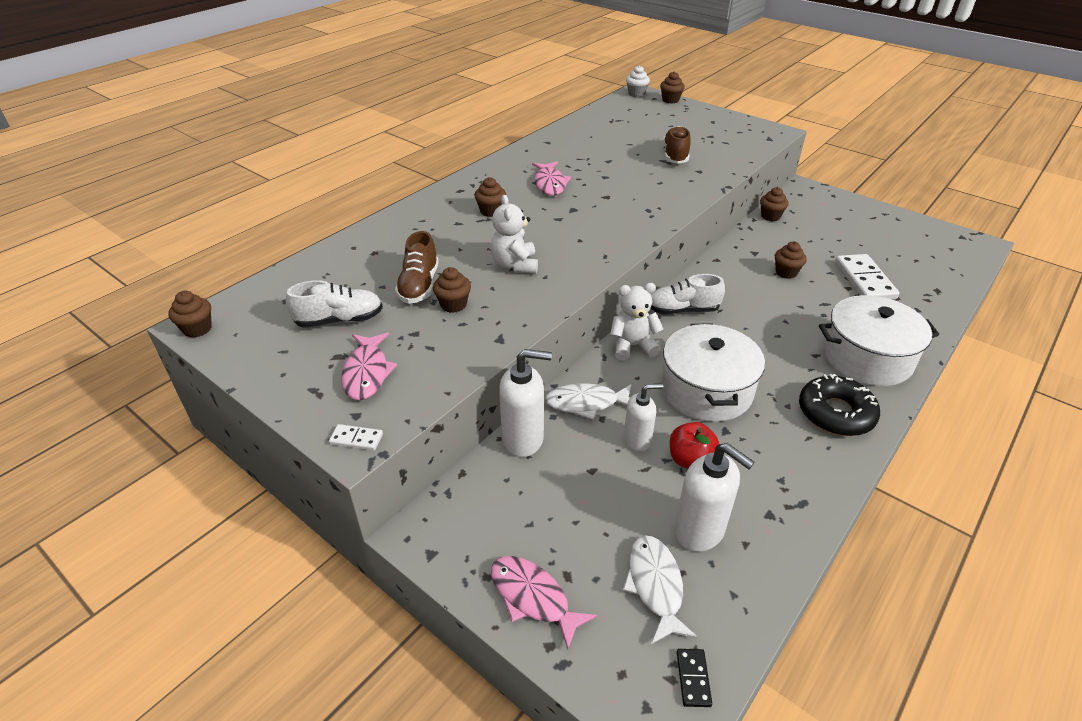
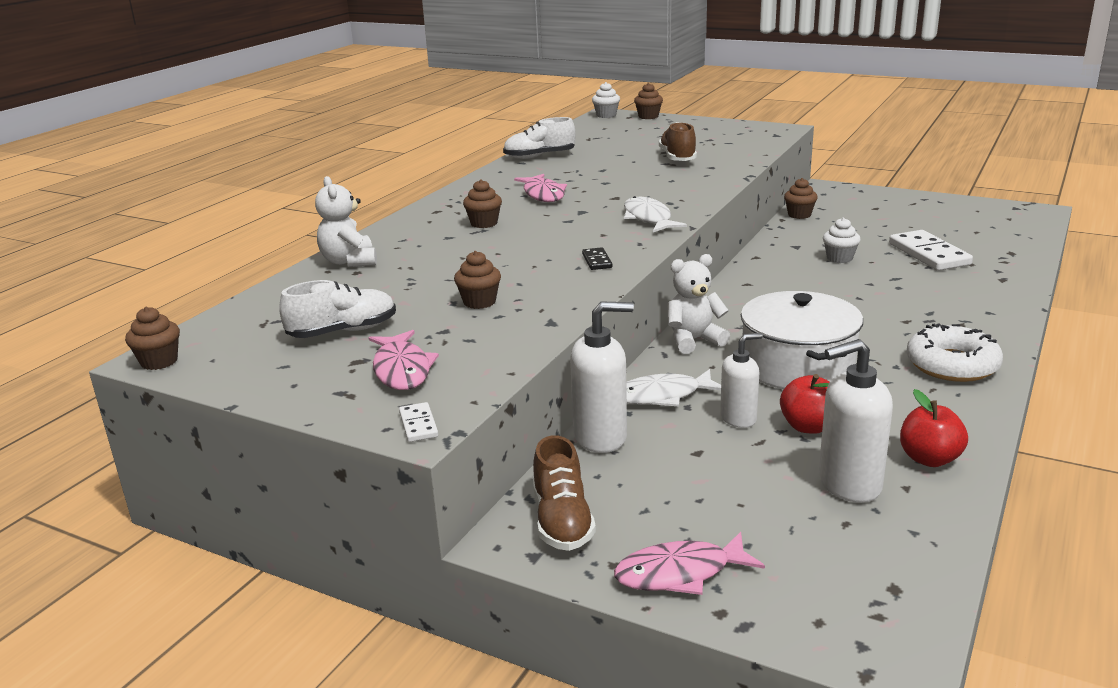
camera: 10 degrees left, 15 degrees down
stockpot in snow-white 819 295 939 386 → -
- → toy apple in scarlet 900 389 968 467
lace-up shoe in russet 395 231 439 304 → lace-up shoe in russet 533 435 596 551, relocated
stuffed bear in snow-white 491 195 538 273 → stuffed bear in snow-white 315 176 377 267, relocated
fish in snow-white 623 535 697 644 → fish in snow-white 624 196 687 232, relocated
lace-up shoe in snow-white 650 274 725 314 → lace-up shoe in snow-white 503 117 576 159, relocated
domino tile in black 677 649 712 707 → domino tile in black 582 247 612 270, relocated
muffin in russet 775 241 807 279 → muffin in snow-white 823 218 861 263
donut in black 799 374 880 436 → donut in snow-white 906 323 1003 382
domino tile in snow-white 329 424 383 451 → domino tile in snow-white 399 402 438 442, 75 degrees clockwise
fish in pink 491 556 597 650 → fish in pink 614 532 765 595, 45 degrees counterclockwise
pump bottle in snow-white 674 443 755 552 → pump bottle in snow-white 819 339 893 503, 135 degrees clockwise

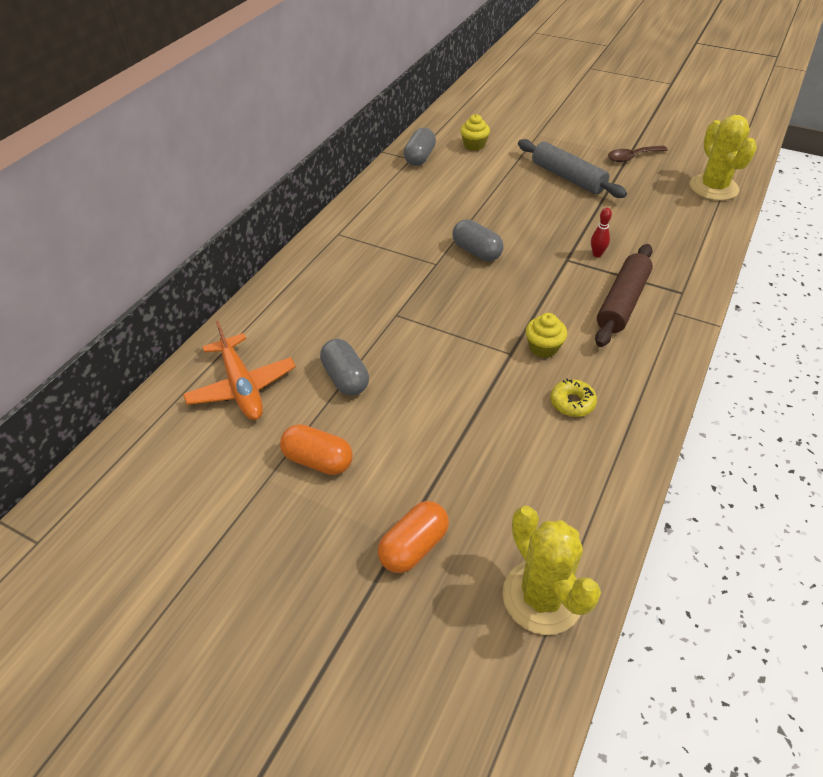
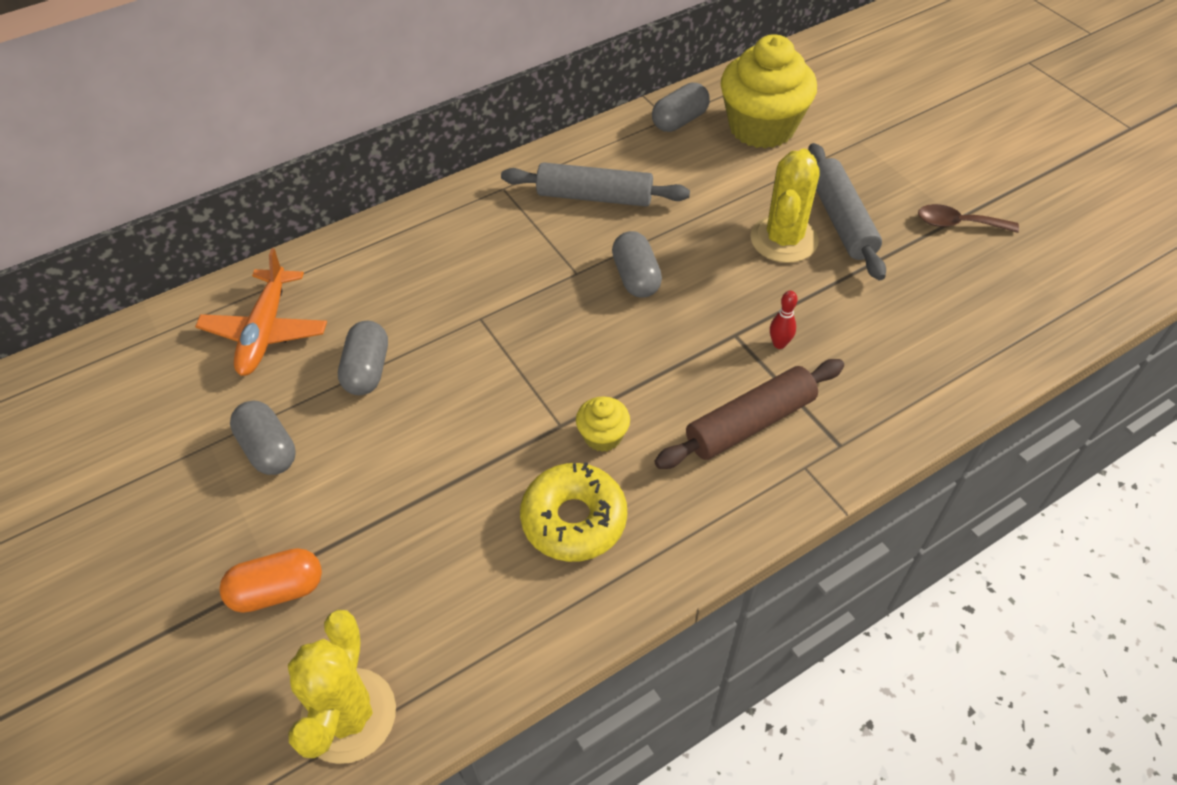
camera: 30 degrees right, 5 degrees up
- → rolling pin in ash-grey 501 162 690 207
prickly plant in bright yellow 690 115 757 201 → prickly plant in bright yellow 750 149 820 263, relocated
capsule in orange-coloured 280 424 353 475 → capsule in ash-grey 230 401 296 475
muffin in bright yellow 460 114 490 151 → muffin in bright yellow 721 34 817 148, x2.24
donut in bright yellow 551 378 597 417 → donut in bright yellow 520 462 627 562, x1.80

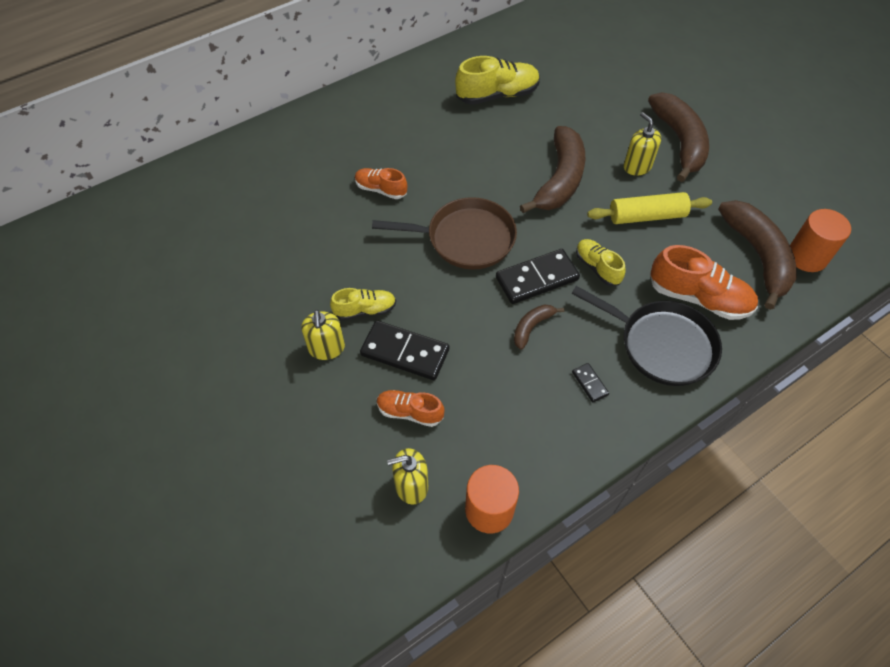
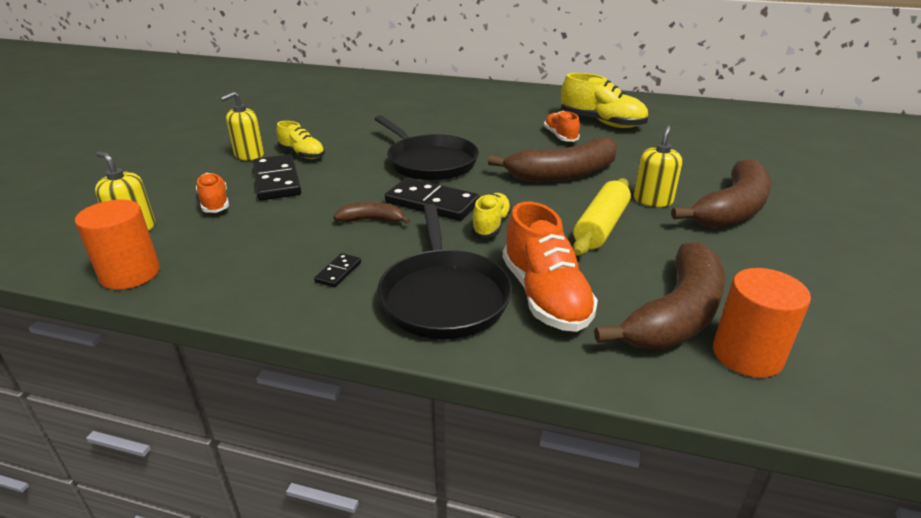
camera: 50 degrees right, 25 degrees down
lace-up shoe in orange-coloured 355 168 407 199 → lace-up shoe in orange-coloured 544 111 580 142, relocated
frying pan in russet 372 197 517 270 → frying pan in black 374 115 479 181
rolling pin in bright yellow 587 192 712 224 → rolling pin in bright yellow 573 178 631 256, 75 degrees clockwise

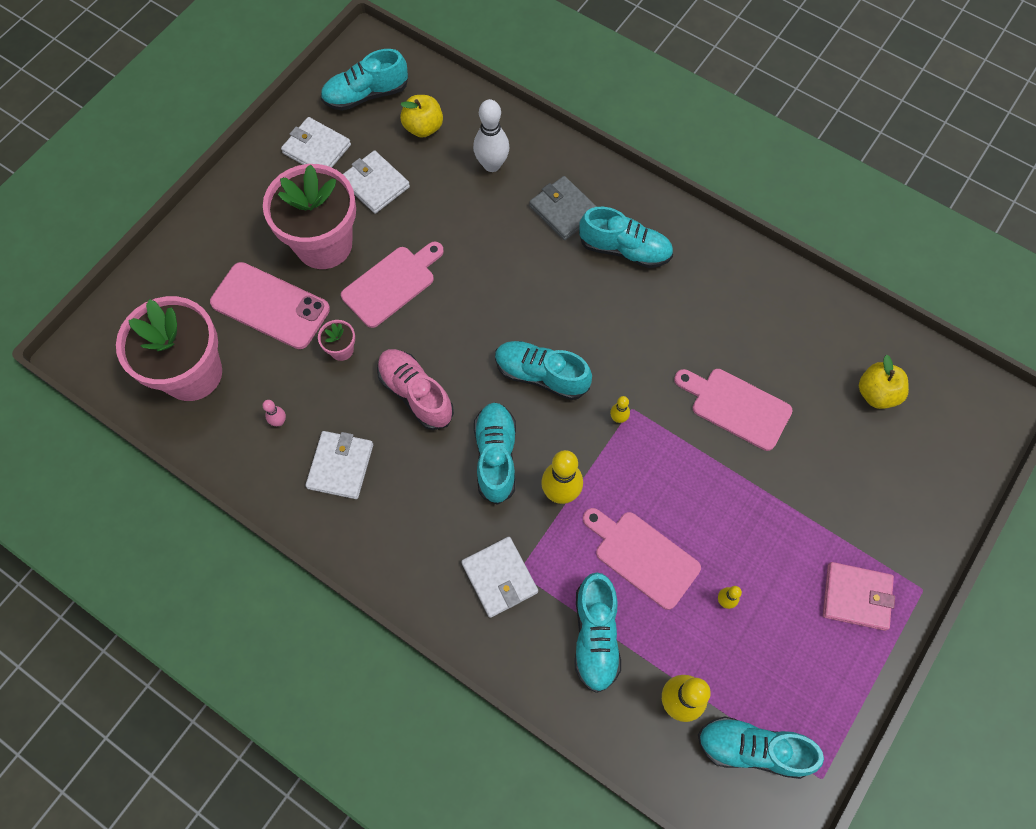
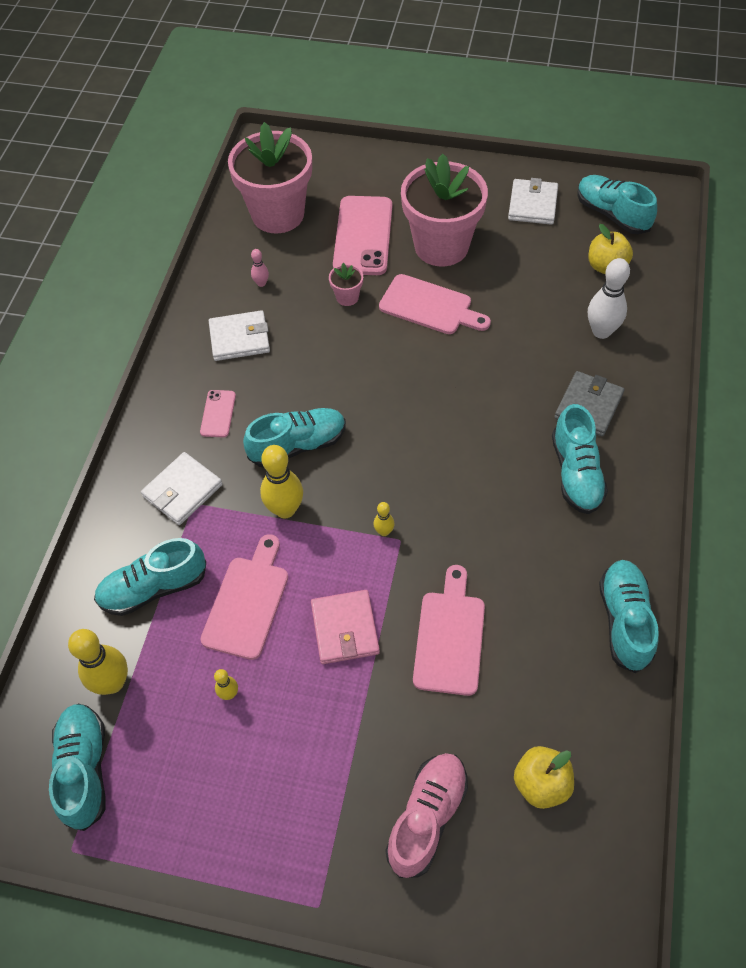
camera: 70 degrees right, 10 degrees down
billfold in snow-white 343 150 410 214 → -
- → phone in pink 200 390 236 437
lace-up shoe in pink 377 349 454 430 → lace-up shoe in pink 385 753 468 878, relocated
lace-up shoe in aqua 495 341 592 400 → lace-up shoe in aqua 599 560 659 673, relocated
billfold in pink 823 562 895 631 → billfold in pink 311 590 380 664, relocated

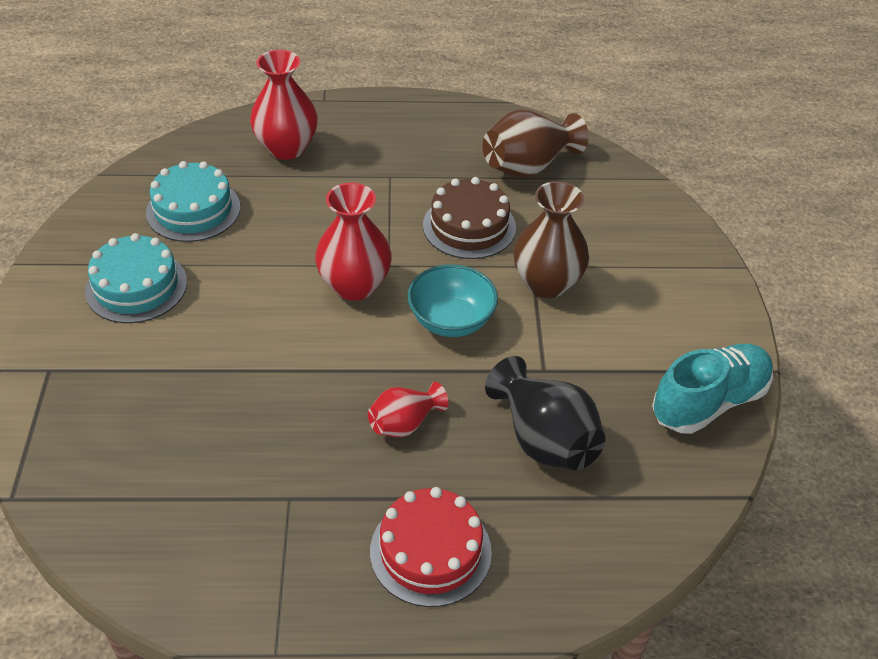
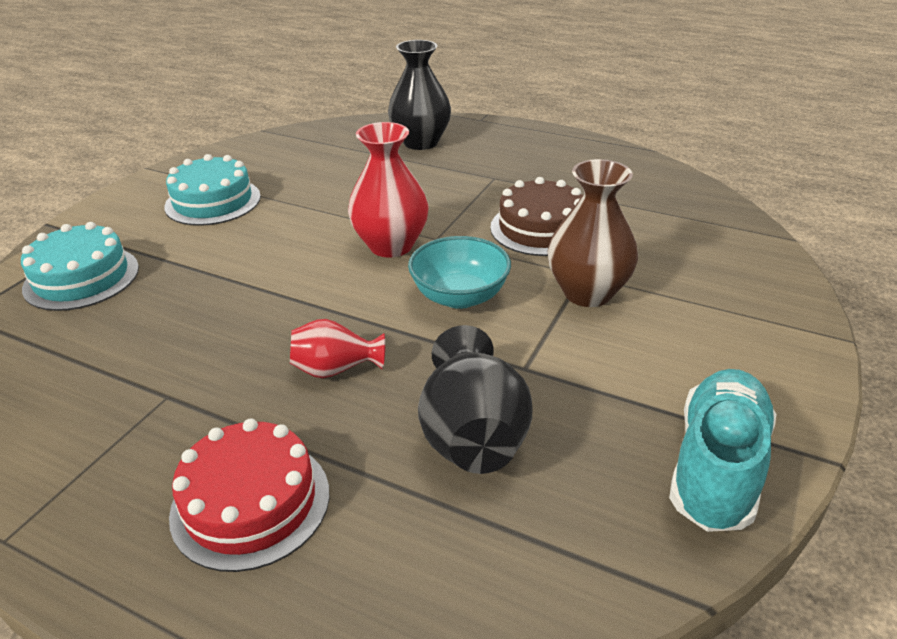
camera: 30 degrees right, 10 degrees down
tall vase in russet 482 109 589 178 → -
cake in aqua 146 161 240 242 → cake in aqua 21 222 139 311, relocated
tall vase in scarlet 250 50 318 160 → tall vase in black 388 40 451 150
lace-up shoe in aqua 652 344 773 434 → lace-up shoe in aqua 669 369 776 532, 60 degrees counterclockwise

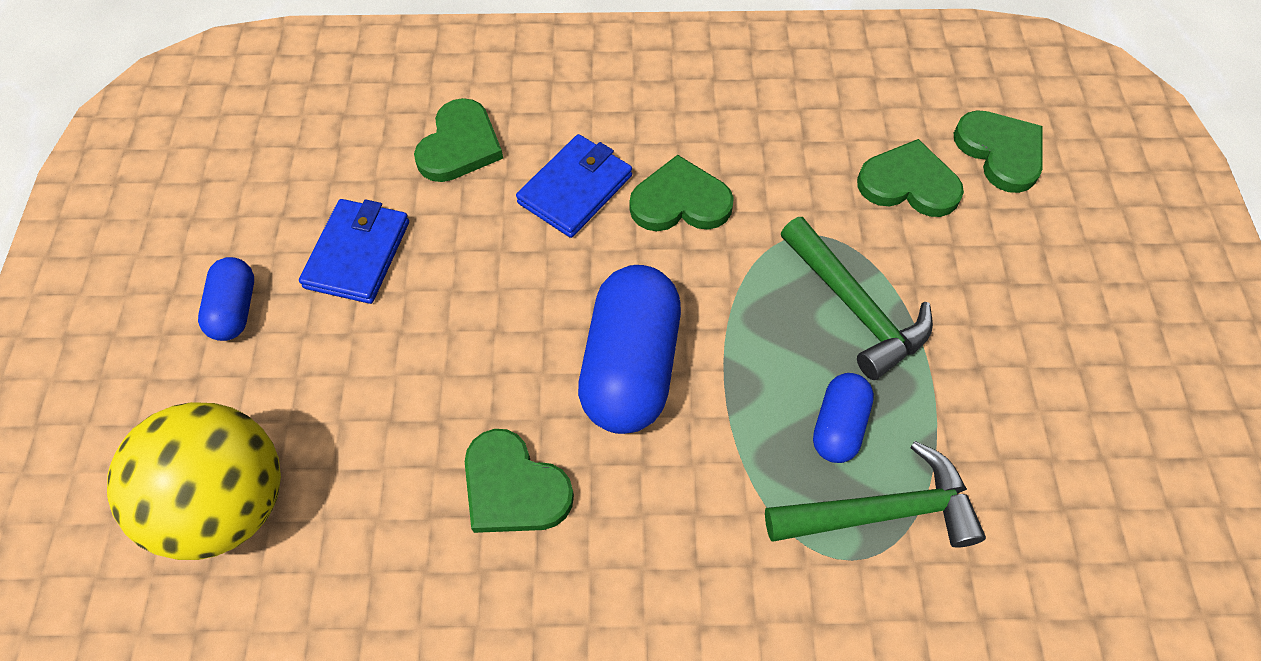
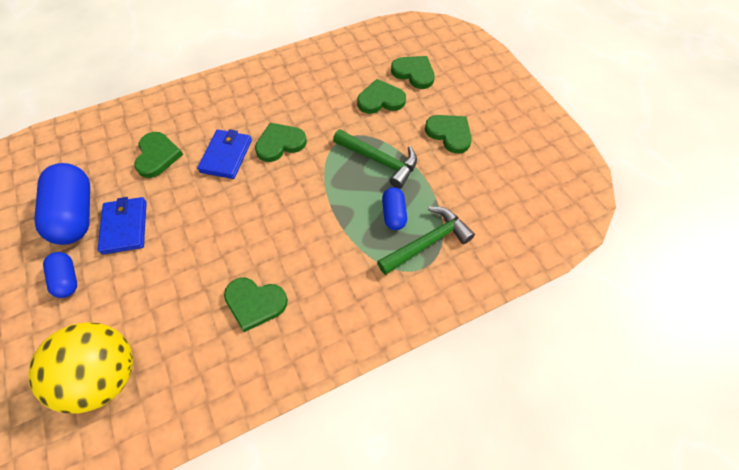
camera: 25 degrees left, 0 degrees up
- → heart shape in leaf-green 425 115 472 154
capsule in royal blue 578 265 681 434 → capsule in royal blue 34 163 90 245, relocated

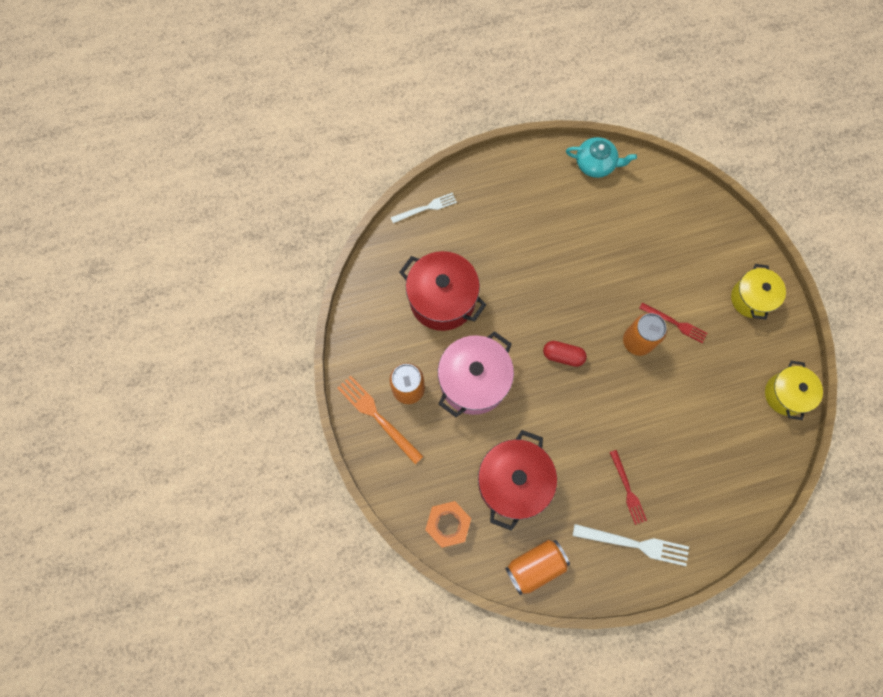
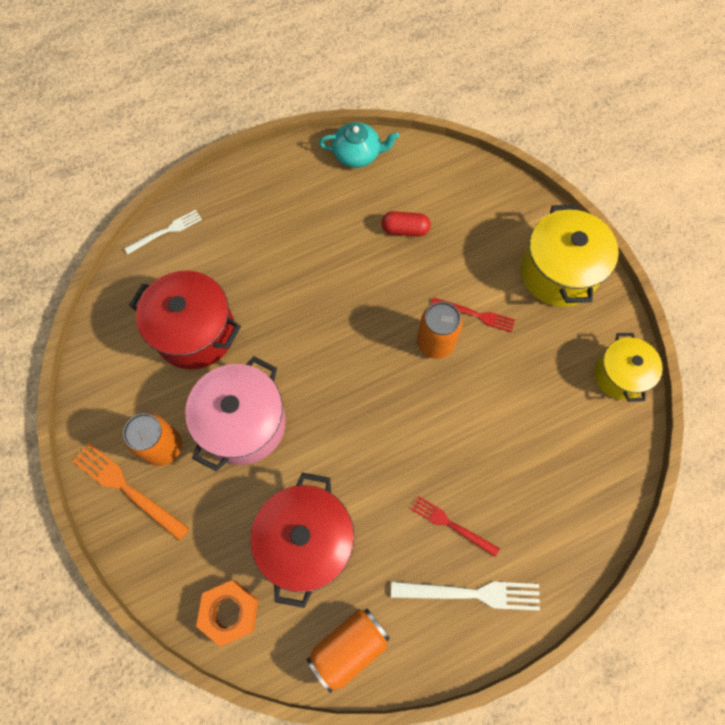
camera: 10 degrees left, 5 degrees down
capsule in scarlet 543 341 587 367 → capsule in scarlet 381 211 431 237, relocated
dinner fork in scarlet 609 450 647 525 → dinner fork in scarlet 411 496 500 557, 150 degrees clockwise
stockpot in bright yellow 731 264 786 320 → stockpot in bright yellow 521 205 619 307, x1.57

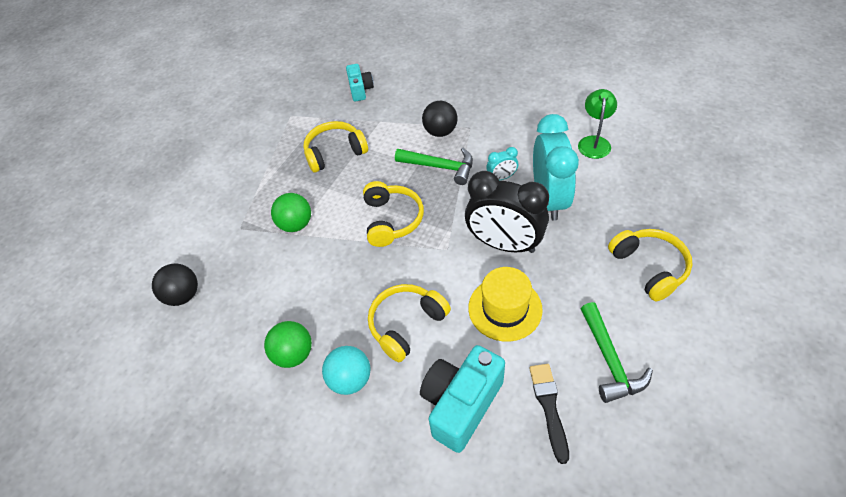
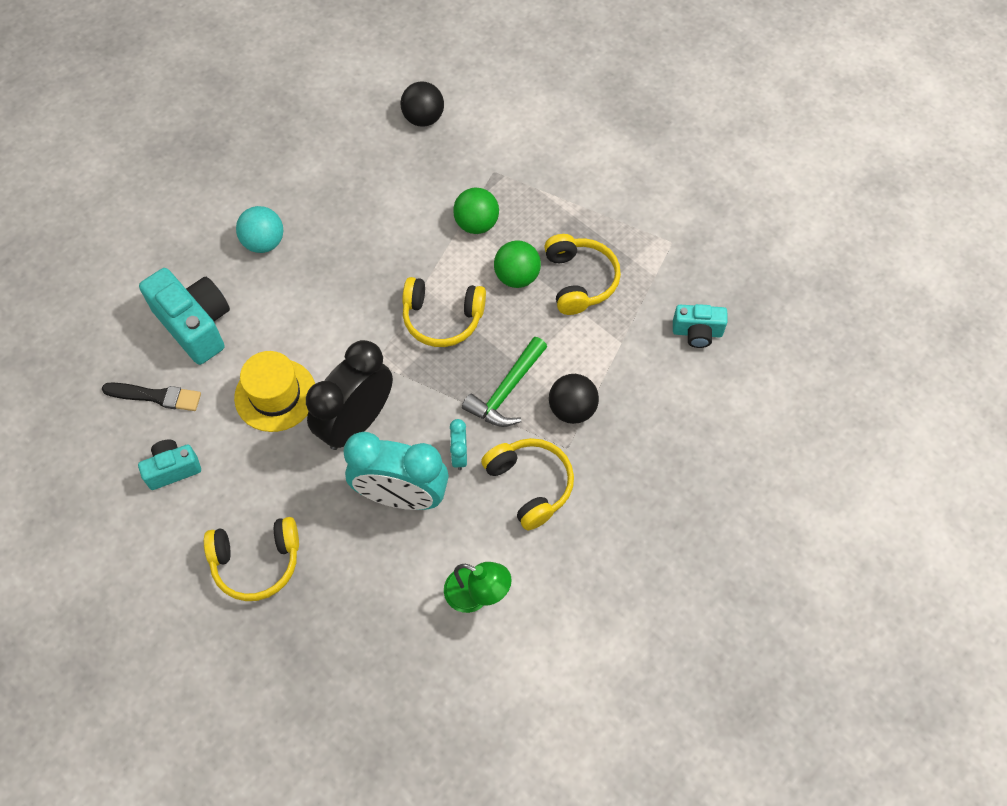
camera: 100 degrees right, 10 degrees up
play ball in leaf-green 264 321 312 368 → play ball in leaf-green 494 240 541 288, relocated
headphones in bright yellow 368 284 451 362 → headphones in bright yellow 481 438 574 530, relocated
carpenter's hammer in leaf-green 581 302 653 403 → camera in aqua 138 440 201 490

